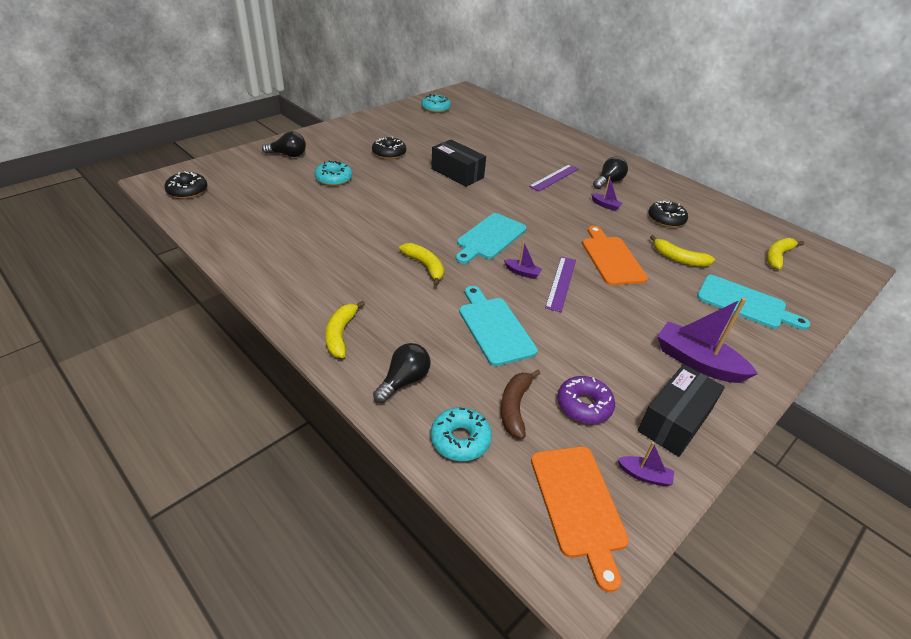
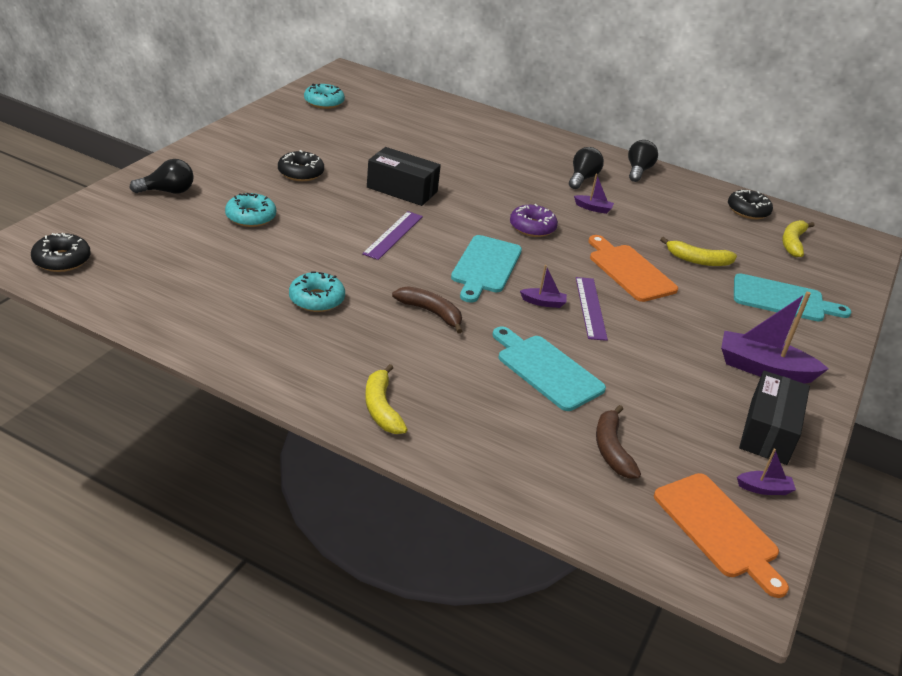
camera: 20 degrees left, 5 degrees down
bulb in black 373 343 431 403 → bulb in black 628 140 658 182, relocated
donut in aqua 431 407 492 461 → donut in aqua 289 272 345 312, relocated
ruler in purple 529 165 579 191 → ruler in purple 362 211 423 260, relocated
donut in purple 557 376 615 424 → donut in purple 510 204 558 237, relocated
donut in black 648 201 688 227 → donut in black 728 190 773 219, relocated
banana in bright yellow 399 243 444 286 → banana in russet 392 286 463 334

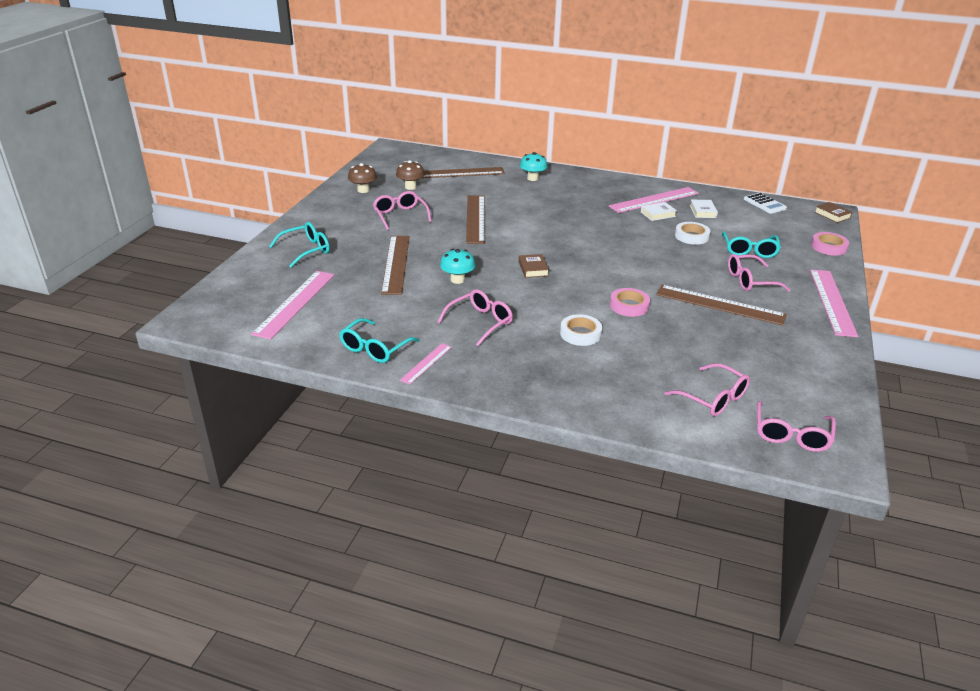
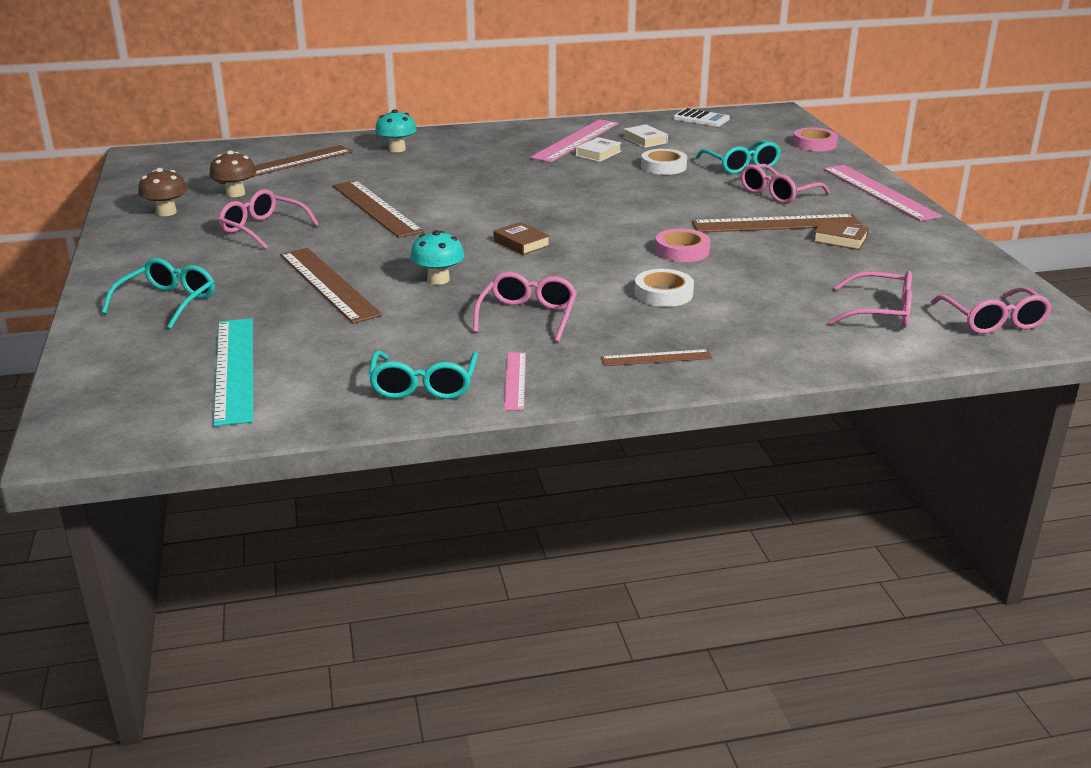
camera: 30 degrees left, 5 degrees down
- → ruler in russet 601 349 713 366
hardback in russet 814 202 853 223 → hardback in russet 813 220 869 250, relocated
ruler in pink 251 271 335 340 → ruler in aqua 213 318 253 427

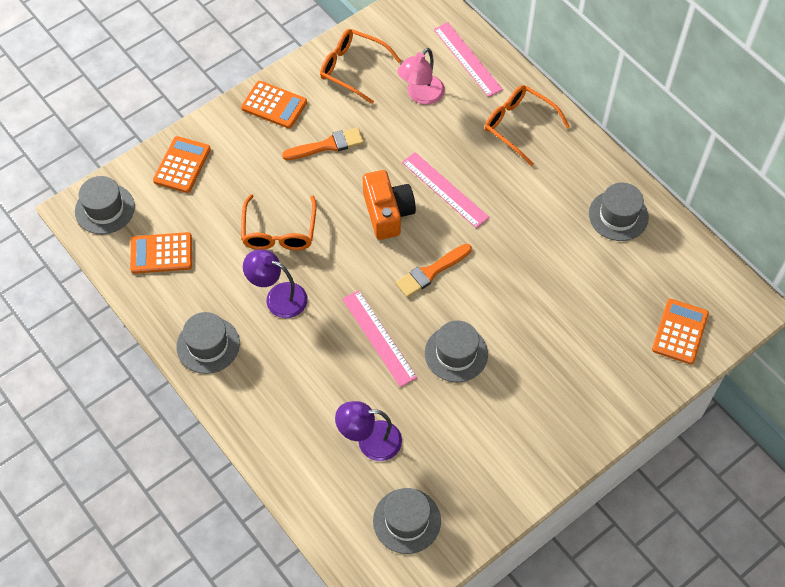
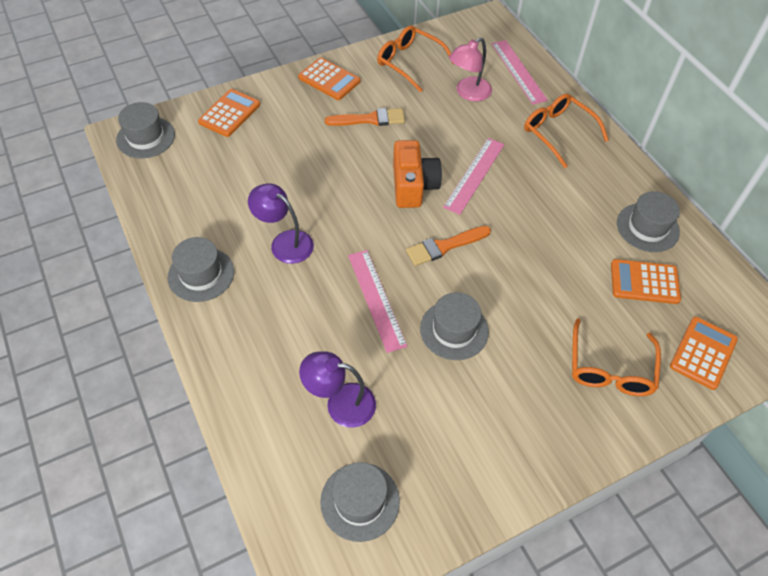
camera: 10 degrees right, 5 degrees down
calculator in orange-coloured 130 232 192 274 → calculator in orange-coloured 611 259 681 304, relocated
glasses in orange-coloured 241 194 316 250 → glasses in orange-coloured 572 318 661 396, relocated
ruler in pink 402 152 490 228 → ruler in pink 443 138 504 215, 60 degrees clockwise

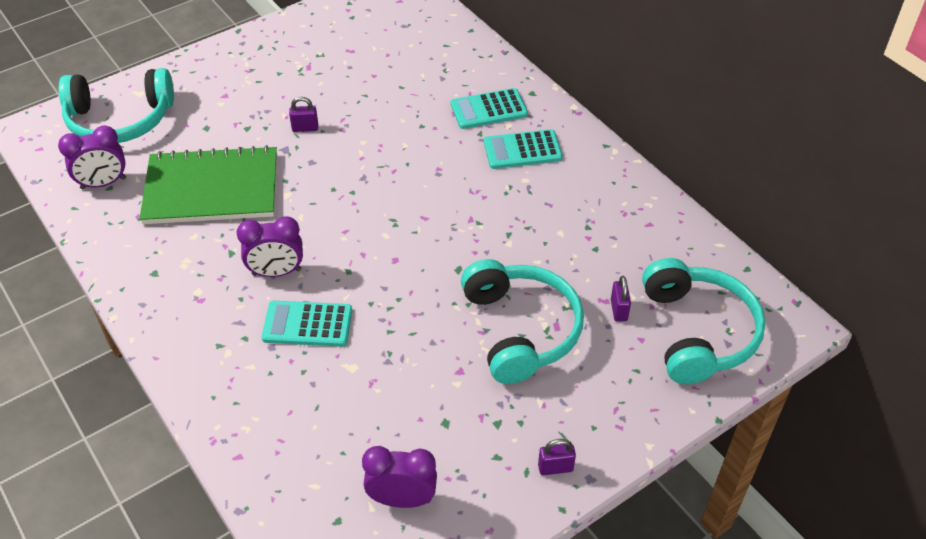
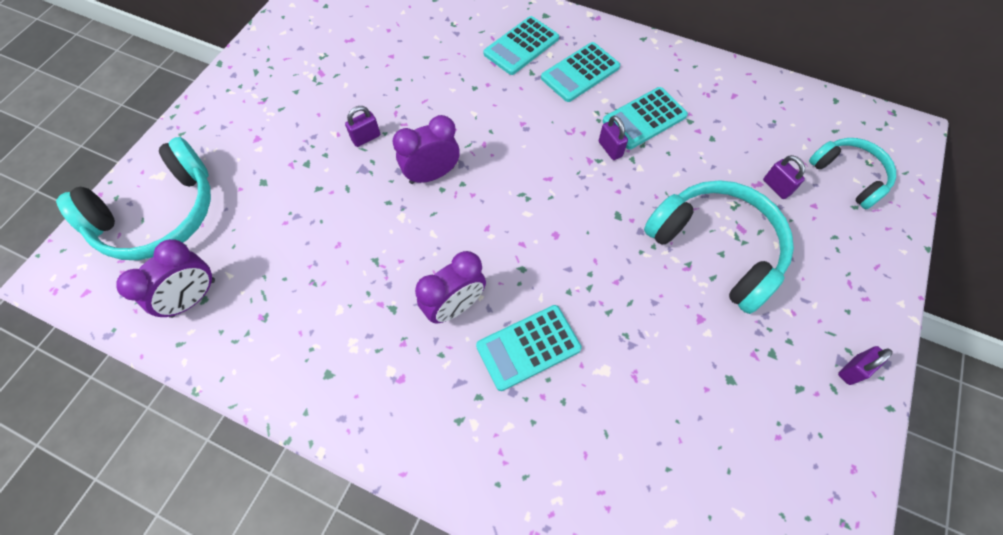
camera: 30 degrees left, 15 degrees up
notebook in leaf-green 139 145 277 224 → -
- → padlock in purple 599 116 628 160
- → calculator in aqua 603 87 688 149
alarm clock in purple 362 446 437 508 → alarm clock in purple 393 115 460 184, relocated
headphones in aqua 642 258 766 384 → headphones in aqua 809 138 896 210, x0.61

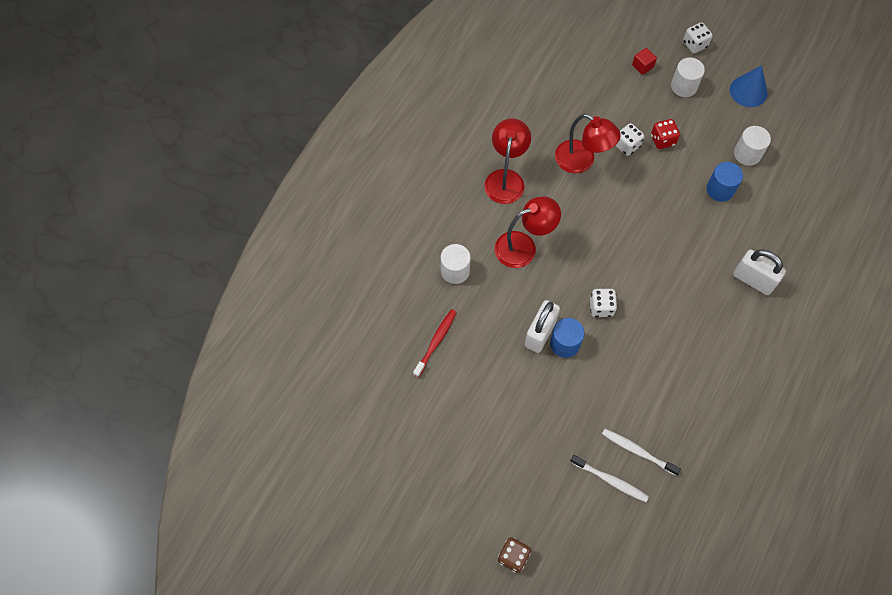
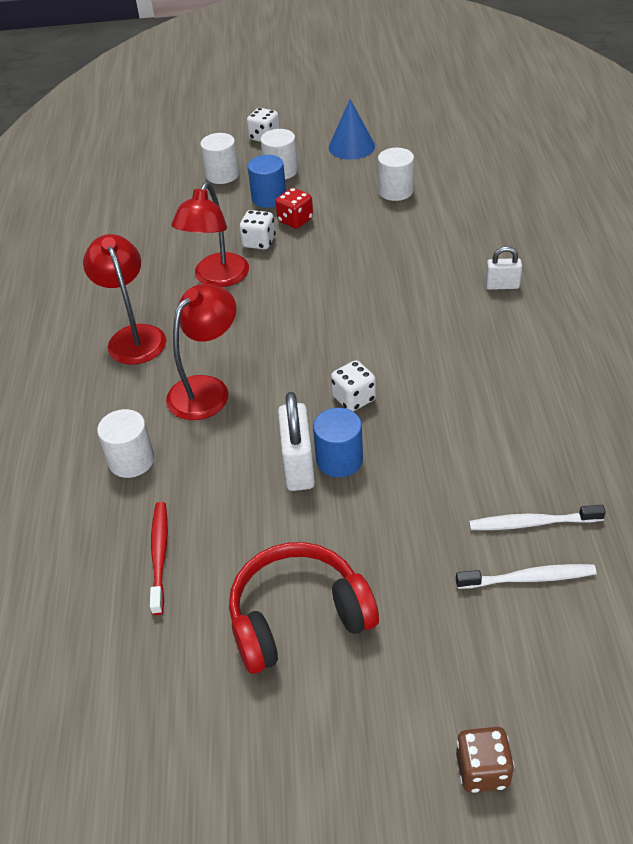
camera: 30 degrees left, 20 degrees down
- → headphones in scarlet 229 542 379 674
solid cylinder in royal blue 706 162 743 202 → solid cylinder in royal blue 248 155 286 208, relocated
solid cube in scarlet 632 48 657 75 → solid cylinder in snow-white 200 133 239 184
reading lamp in scarlet 555 114 621 173 → reading lamp in scarlet 171 182 249 287, 105 degrees clockwise
padlock in snow-white 733 249 786 295 → padlock in snow-white 485 246 522 290, x0.59

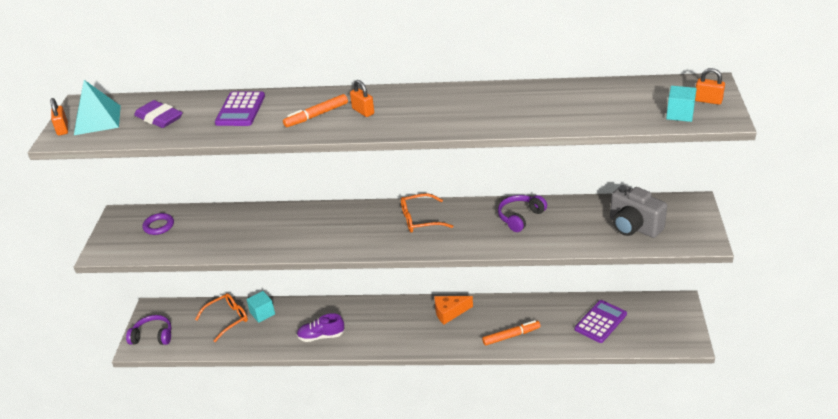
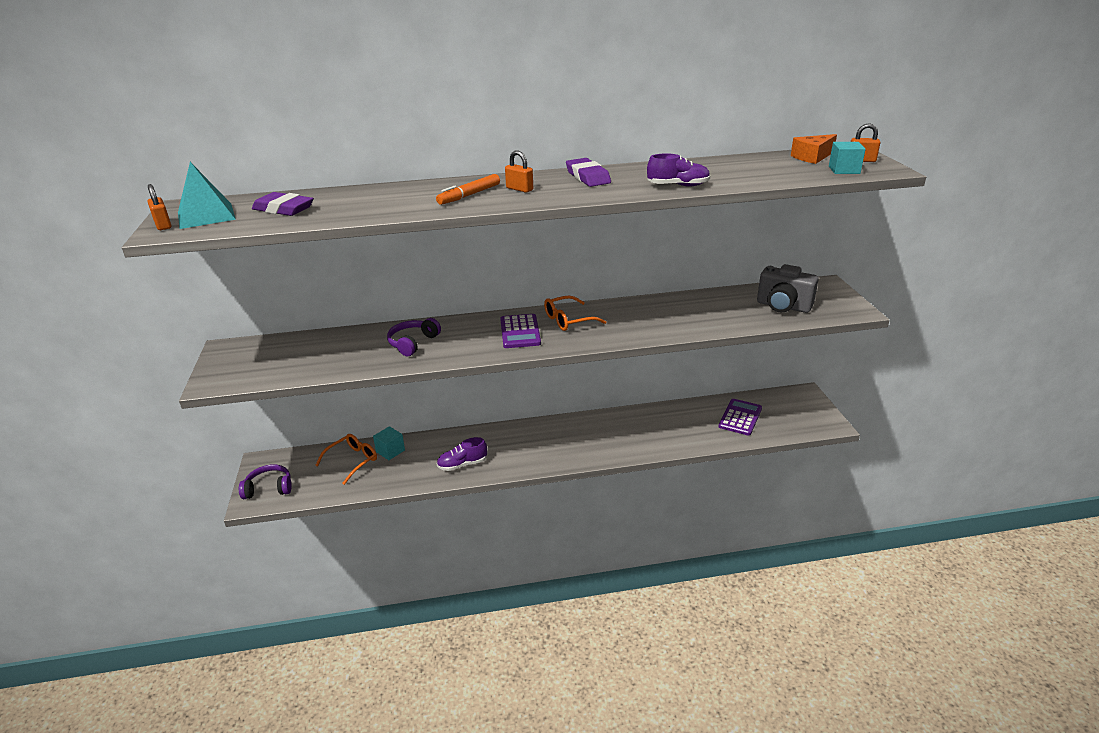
camera: 15 degrees left, 5 degrees down
hoop in purple 142 213 174 235 → -
felt pen in orange-coloured 482 320 540 346 → -
- → pencil eraser in purple 566 158 611 187
- → lace-up shoe in purple 647 154 710 186
calculator in purple 215 91 265 126 → calculator in purple 500 314 541 348, relocated
piece of cheese in orange-coloured 434 296 473 325 → piece of cheese in orange-coloured 791 134 837 164, relocated
headphones in purple 498 195 547 232 → headphones in purple 387 318 441 356, relocated

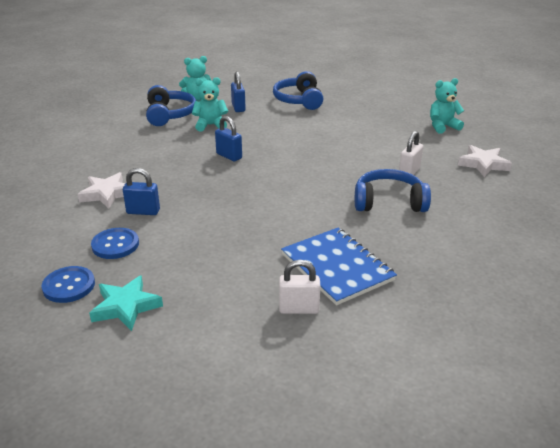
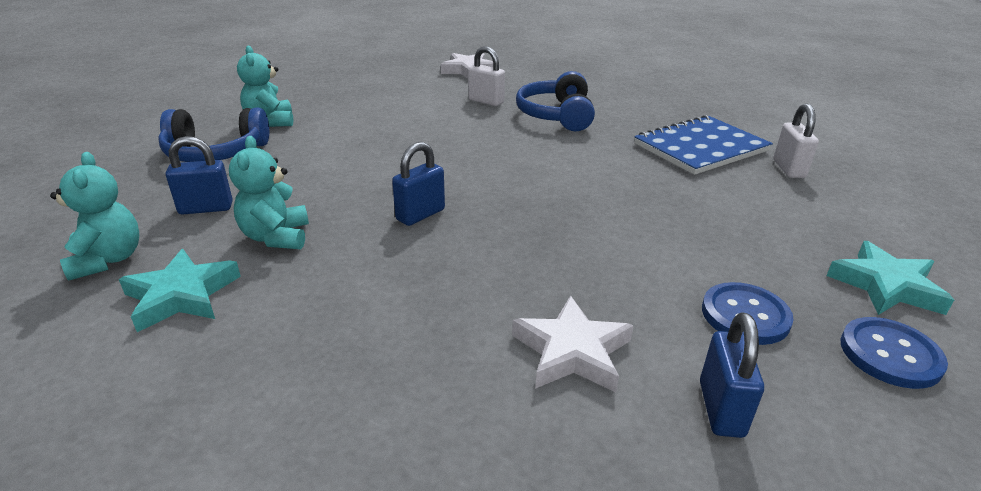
camera: 90 degrees left, 0 degrees up
padlock in royal blue 123 168 160 215 → padlock in royal blue 700 312 764 438, relocated
stuffed bear in aqua 430 78 464 134 → stuffed bear in aqua 237 46 294 127, relocated
headphones in royal blue 146 85 196 126 → star shape in aqua 119 249 241 332

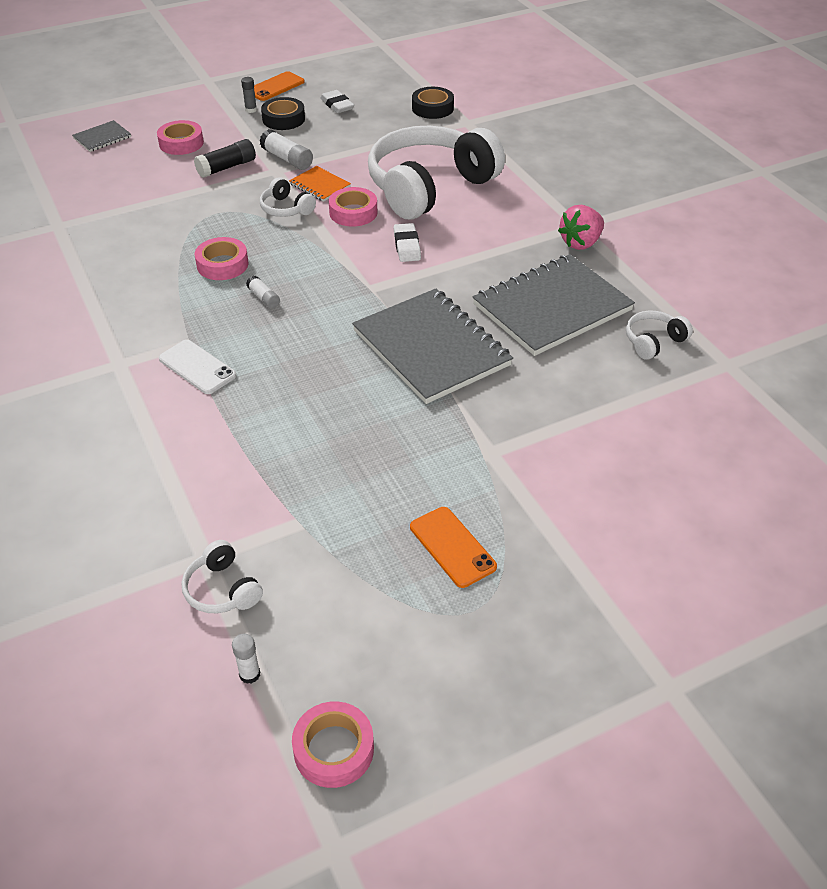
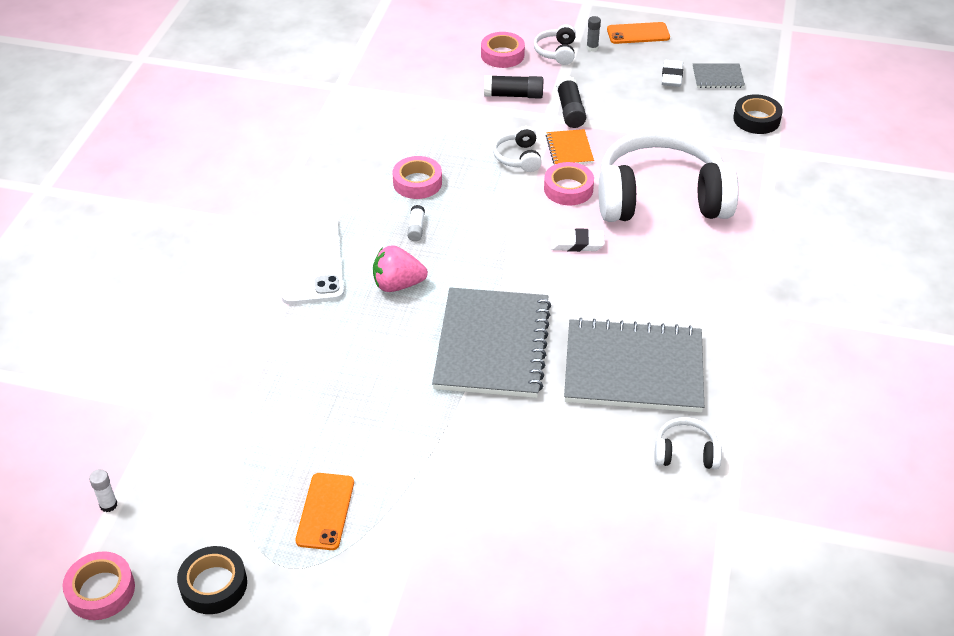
camera: 40 degrees right, 0 degrees up
notebook in ash-grey 72 120 131 152 → notebook in ash-grey 692 64 745 88, relocated
headphones in snow-white 182 540 263 613 → headphones in snow-white 534 24 576 65, relocated
roll of tape in black 261 97 305 130 → roll of tape in black 177 546 247 614, relocated
strawberry in pink 558 205 604 250 → strawberry in pink 373 245 428 292, relocated
glue stick in snow-white 260 129 313 170 → glue stick in black 556 76 586 128
pencil eraser in snow-white 394 223 421 262 → pencil eraser in snow-white 551 228 605 252, 60 degrees clockwise
phone in snow-white 159 340 236 394 → phone in snow-white 279 214 344 305, x1.67

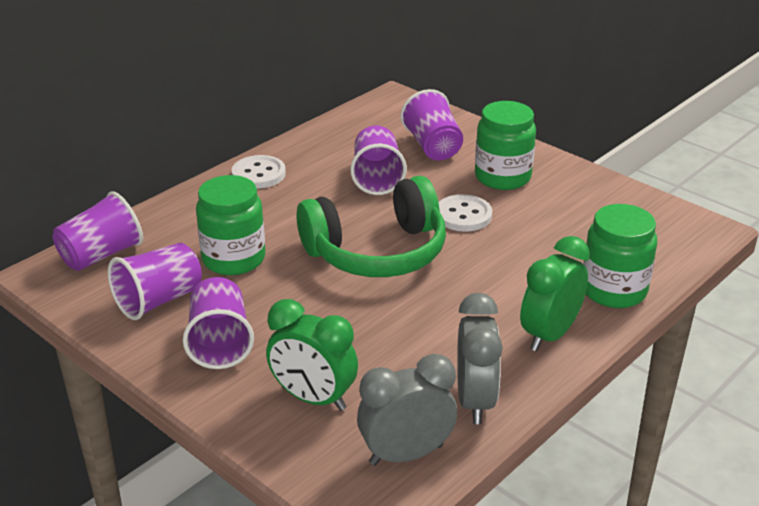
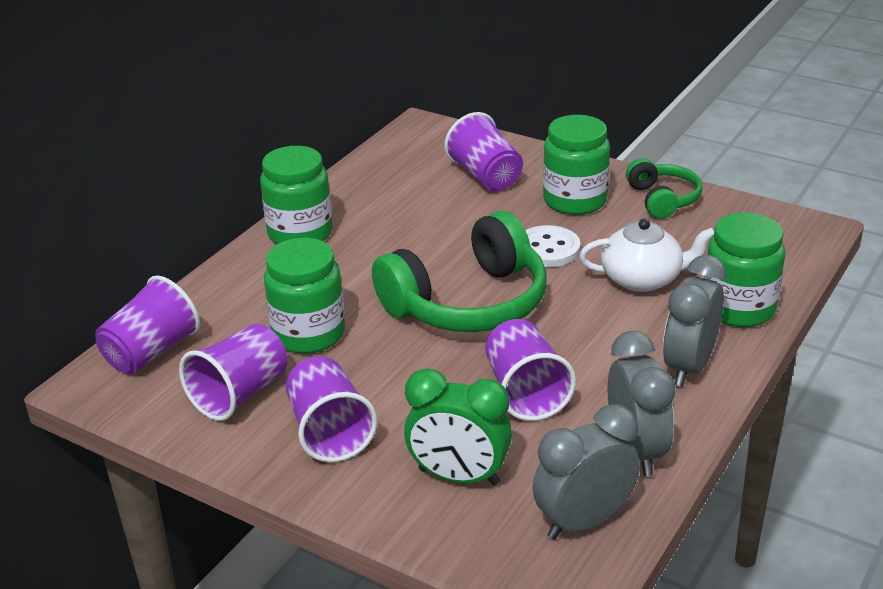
camera: 10 degrees left, 0 degrees up
- → teapot in snow-white 579 218 714 292
- → headphones in leaf-green 626 158 702 219
cup in purple 350 126 407 195 → cup in purple 485 319 576 421, relocated
button in snow-white 232 155 286 188 → jam jar in leaf-green 260 146 333 244
alarm clock in leaf-green 520 236 590 351 → alarm clock in ash-grey 663 255 726 387

